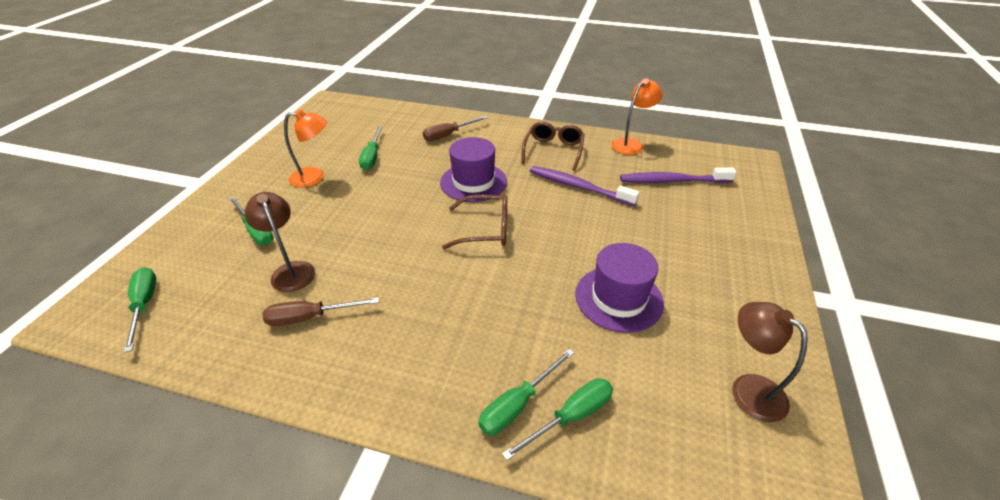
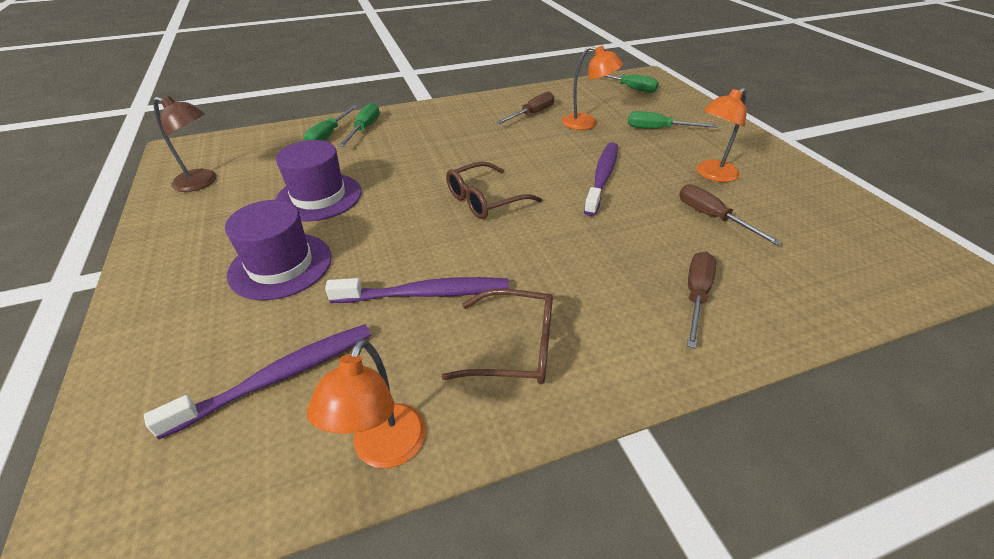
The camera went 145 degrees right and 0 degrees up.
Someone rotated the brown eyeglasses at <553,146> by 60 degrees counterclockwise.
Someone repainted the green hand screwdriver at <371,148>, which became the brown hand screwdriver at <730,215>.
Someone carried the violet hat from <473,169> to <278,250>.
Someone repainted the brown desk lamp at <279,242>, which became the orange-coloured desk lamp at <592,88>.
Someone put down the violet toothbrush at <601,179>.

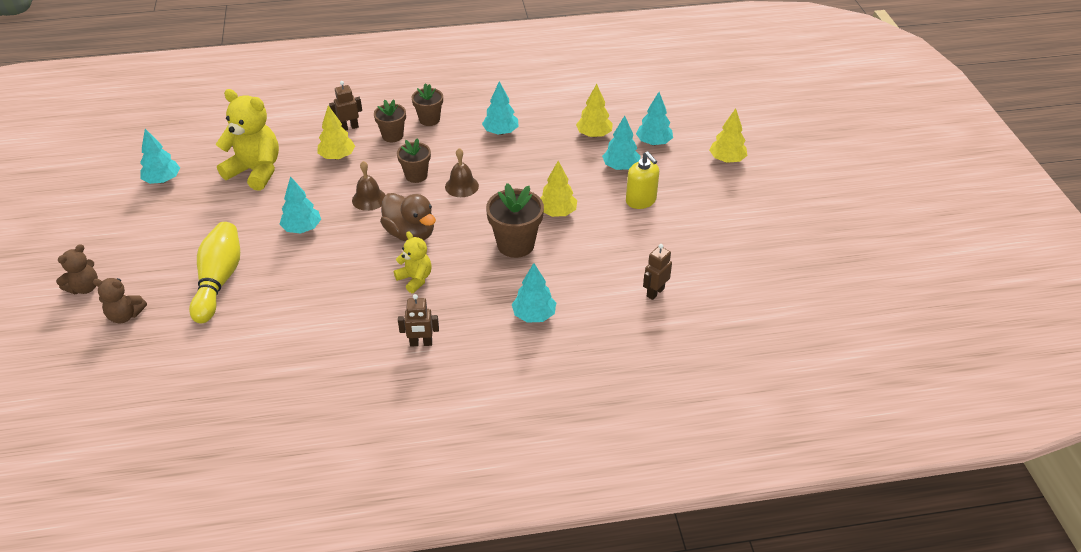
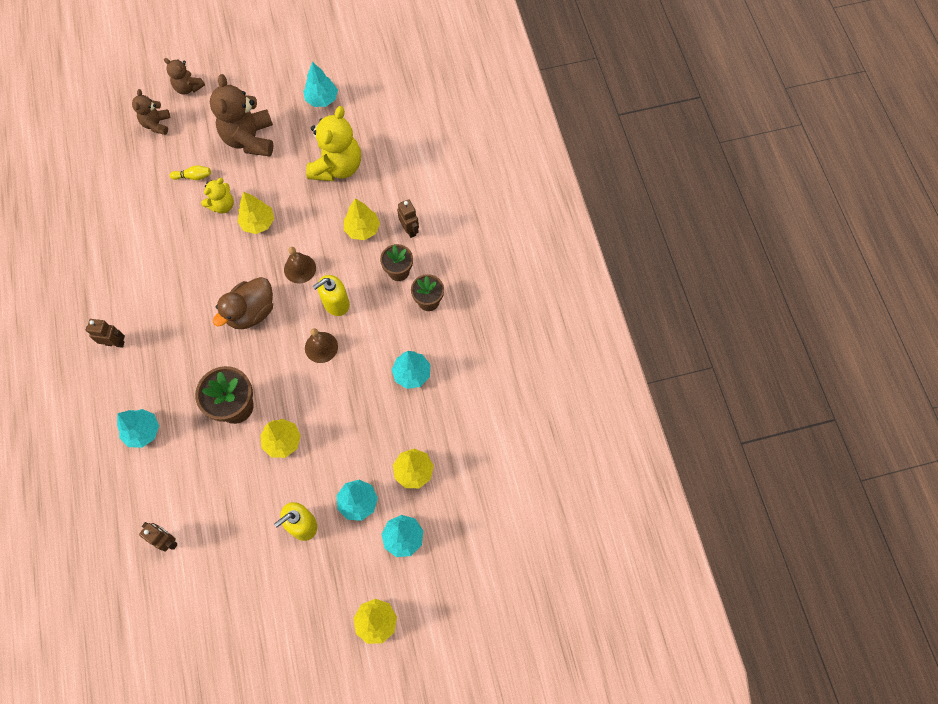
The camera went 85 degrees right and 25 degrees up.
Someone swapped the brown plant pot at <414,160> for the yellow soap dispenser at <331,295>.
Someone repainted the turquoise toy tree at <300,205>, which became the yellow toy tree at <255,213>.
Someone scaled the yellow tenpin at <214,272> by 0.43.
Someone carried the yellow teddy bear from <413,262> to <217,195>.
Someone rotated the brown robot at <418,320> by 105 degrees clockwise.
Someone put down the brown teddy bear at <241,115>.

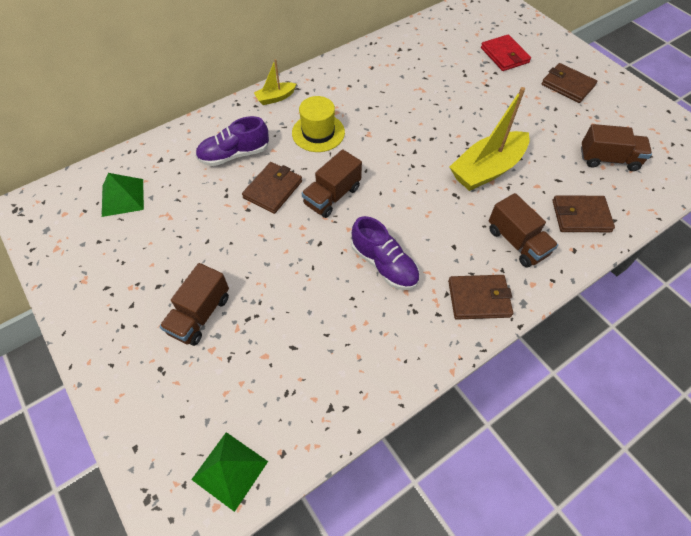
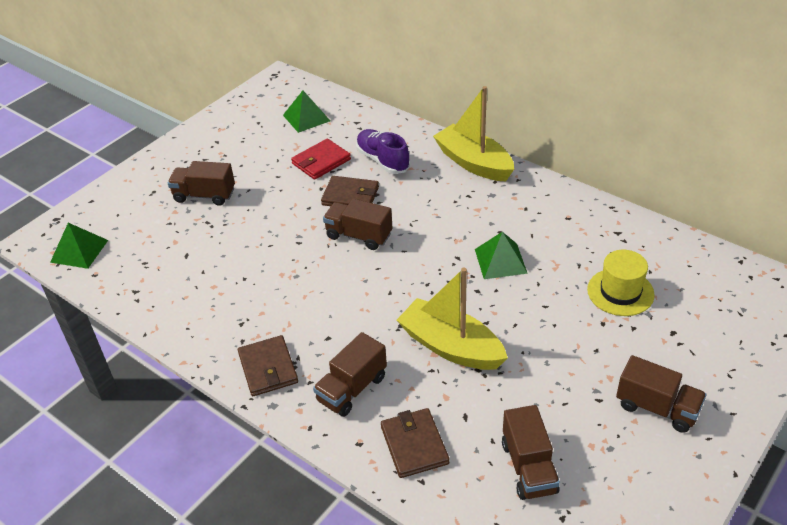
The camera went 75 degrees right and 15 degrees down.
Someone carried the scarlet billfold from <506,52> to <321,159>.
Someone scaled the yellow boat at <275,82> by 1.99.
Someone swapped the brown billfold at <569,83> for the brown lorry at <661,394>.
Someone carried the yellow hat from <318,124> to <621,283>.
Someone took away the violet shoe at <385,253>.
Someone put down the green pyramid shape at <501,255>.

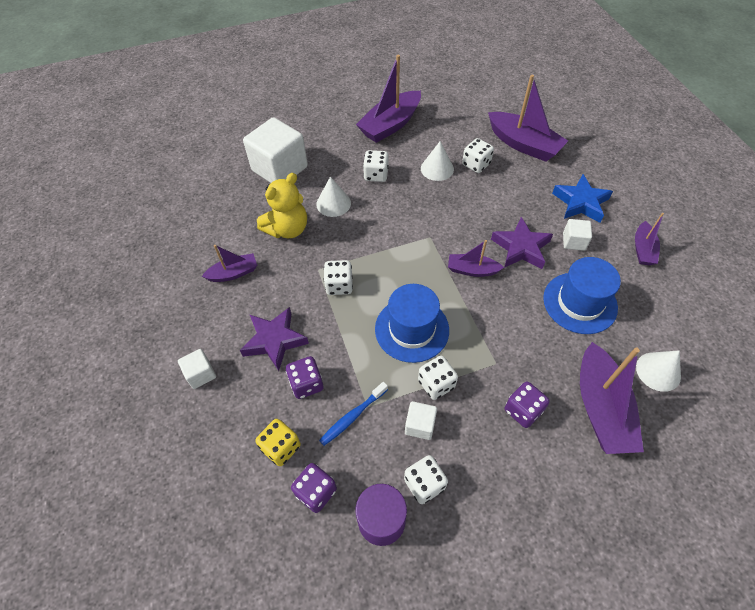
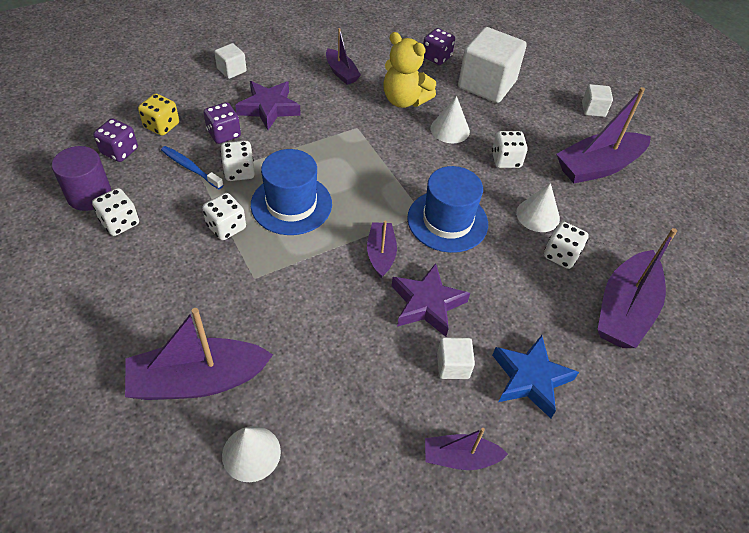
The camera went 75 degrees right and 5 degrees down.
Someone rotated the violet boat at <388,99> by 60 degrees counterclockwise.
Someone carried the royal blue hat from <582,295> to <447,209>.
Someone carried the pure white dice from <338,277> to <237,161>.
Someone carried the violet dice from <527,405> to <439,46>.
Someone carried the pure white cube from <421,420> to <597,100>.

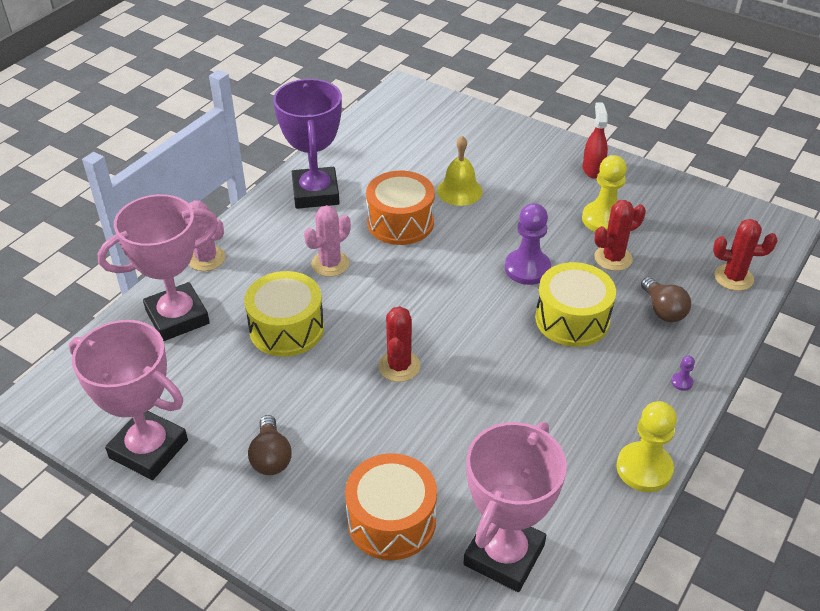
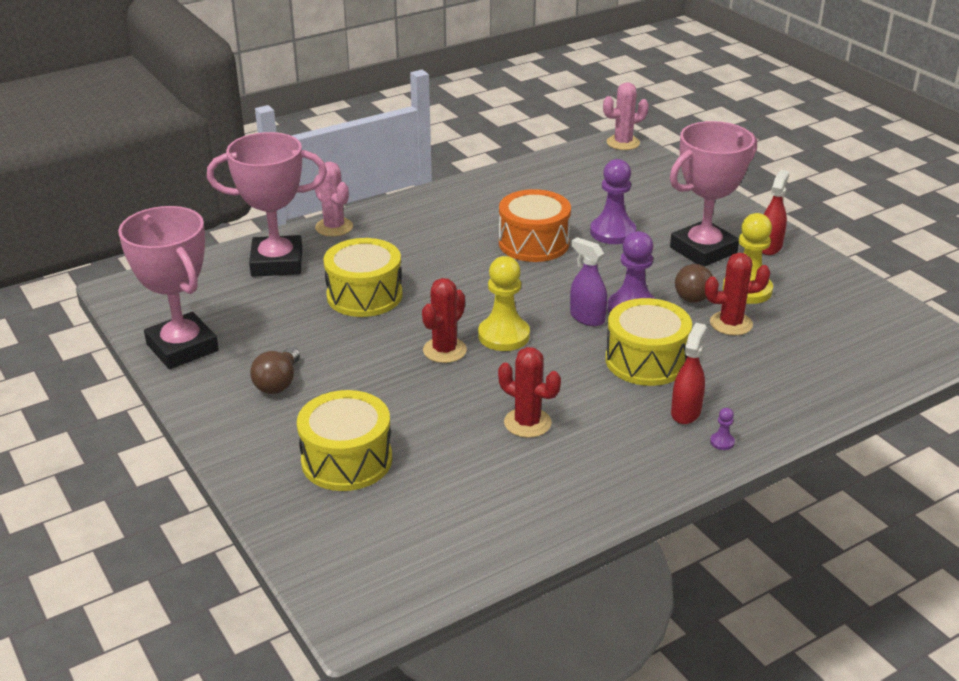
The camera went 25 degrees right and 10 degrees down.
Someone took away the violet prize cup at <307,144>.
Someone swapped the yellow hand bell at <460,171> for the violet game pawn at <613,201>.
Someone carried the rosy prickly plant from <327,241> to <626,116>.
Someone carried the scarlet prickly plant from <745,255> to <529,392>.
Someone carried the brown bulb from <666,299> to <694,283>.
Someone carried the yellow game pawn from <646,446> to <504,303>.
Someone carried the rosy prize cup from <515,507> to <713,194>.
Someone repainted the orange-coloured toy drum at <391,506>, which became the yellow toy drum at <344,440>.
Someone put down the violet spray bottle at <588,281>.
Someone put down the scarlet spray bottle at <689,373>.

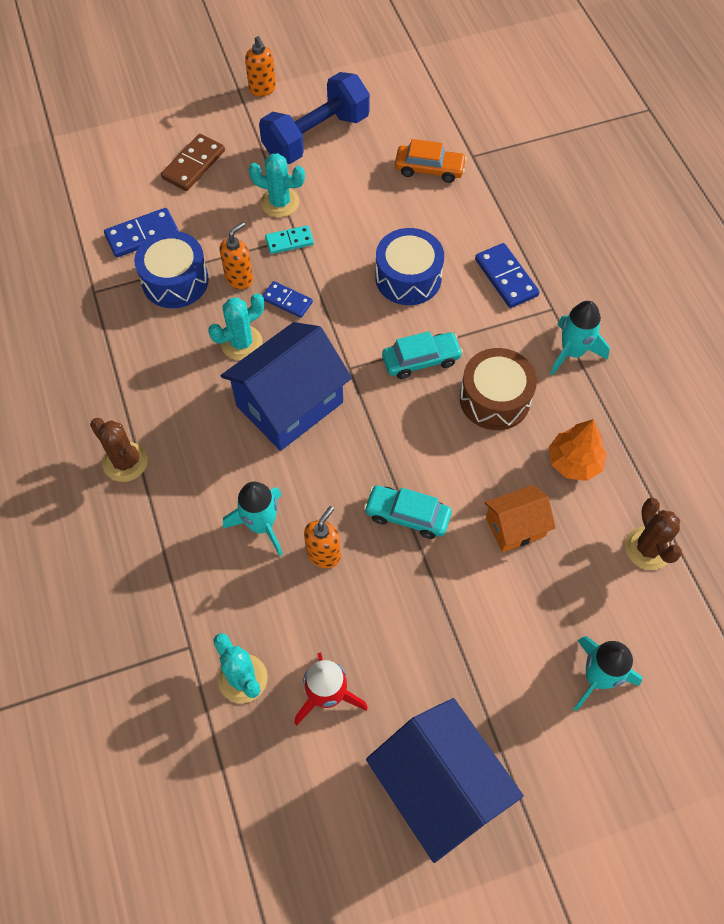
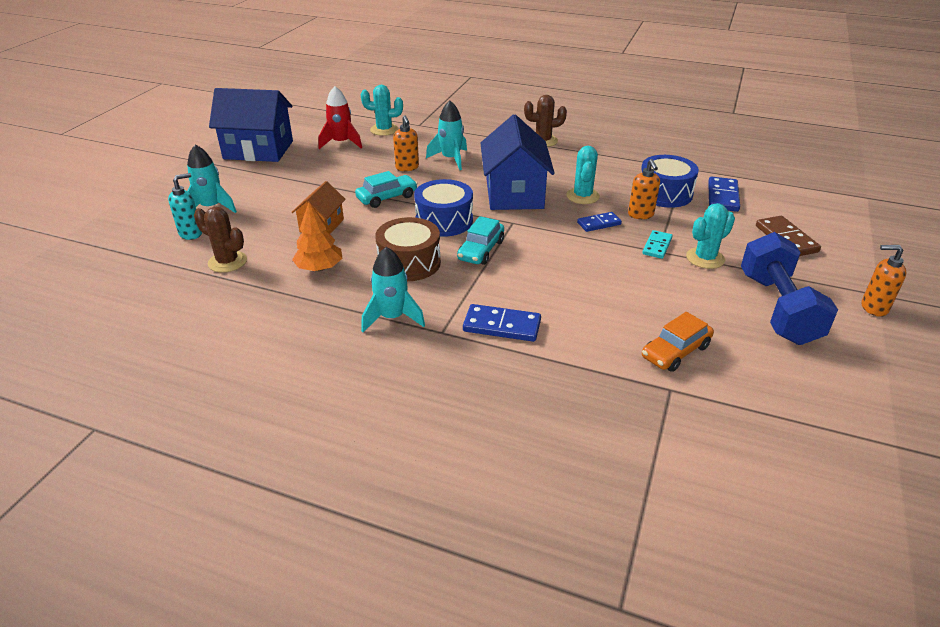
The camera went 130 degrees right and 25 degrees down.
Someone carried the royal blue toy drum from <409,266> to <443,208>.
Someone put down the turquoise soap dispenser at <185,206>.

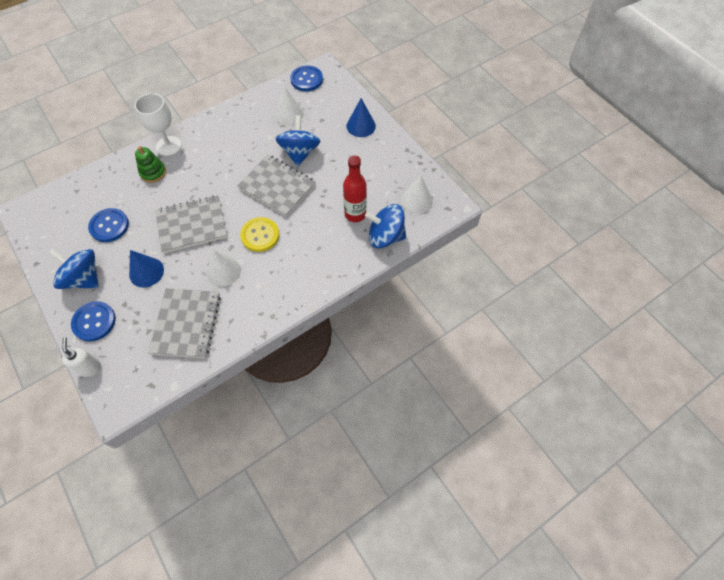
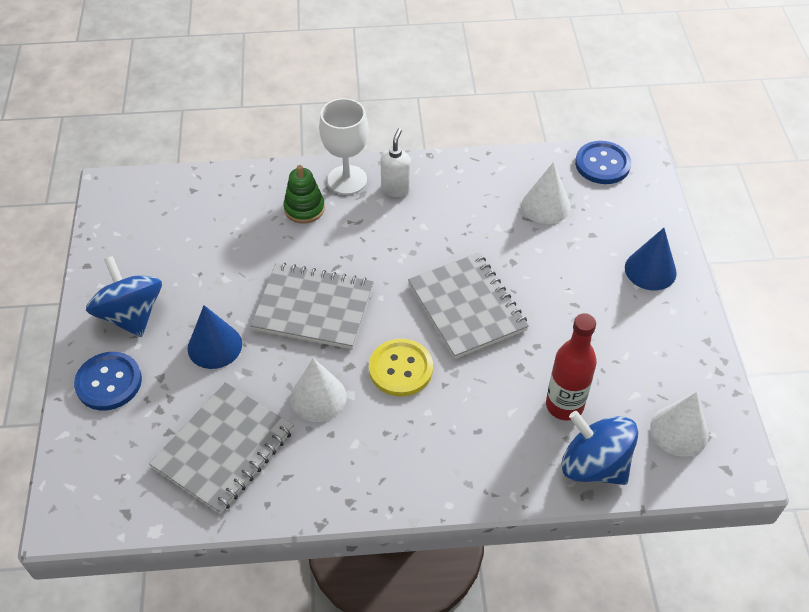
The camera went 30 degrees right and 10 degrees down.
Someone took away the royal blue toy top at <298,140>.
Someone took away the royal blue button at <108,225>.
Someone carried the pure white soap dispenser from <81,357> to <395,162>.

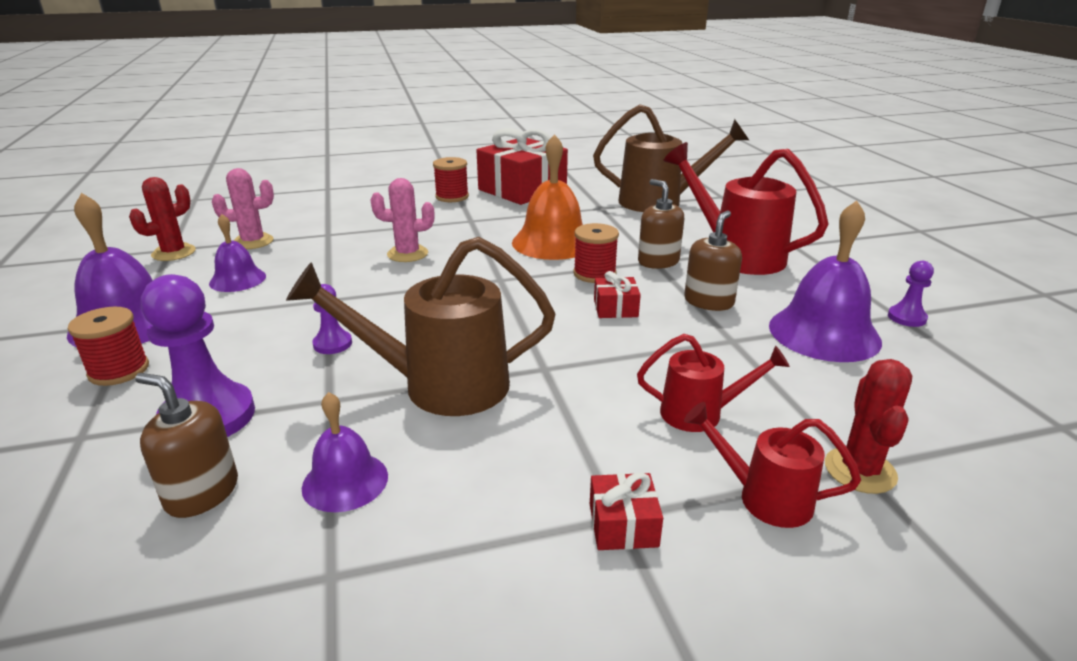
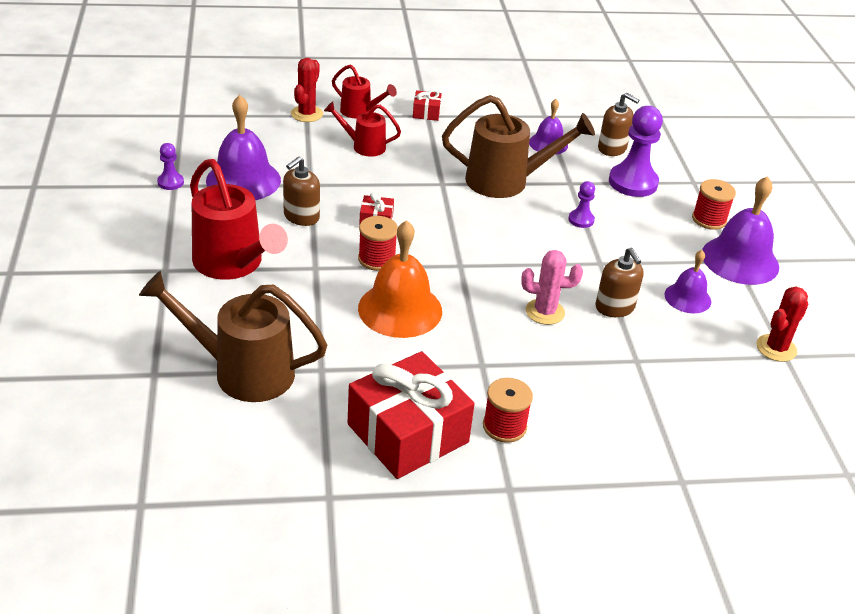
The camera went 175 degrees left and 10 degrees up.
Someone took away the rosy prickly plant at <243,208>.
Someone carried the brown soap dispenser from <661,224> to <619,282>.

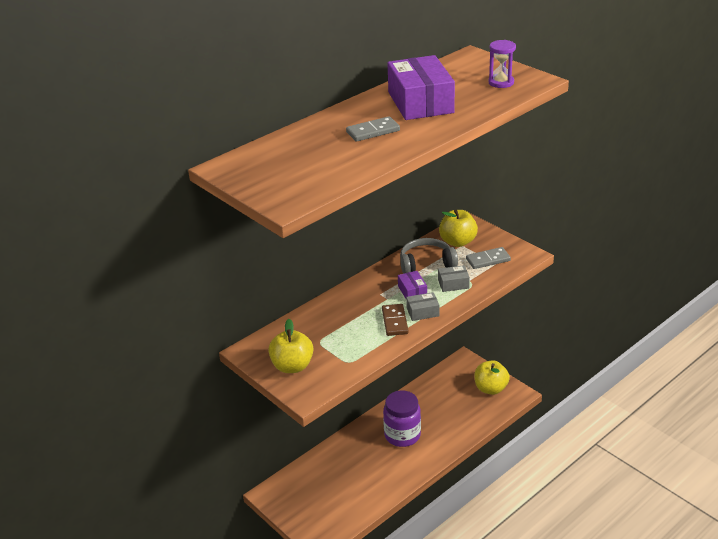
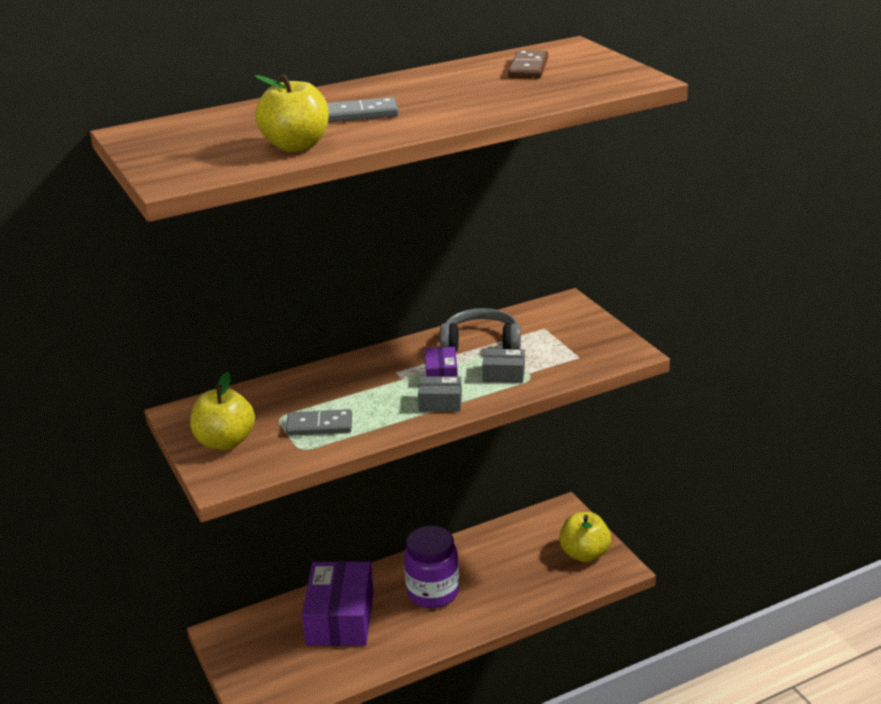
The camera went 15 degrees right and 5 degrees down.
Someone took away the violet hourglass at <502,64>.
Someone carried the violet parcel from <421,87> to <338,603>.
Someone carried the yellow apple from <458,228> to <292,113>.
Someone carried the grey domino tile from <488,258> to <319,422>.
Someone carried the brown domino tile from <395,320> to <528,64>.

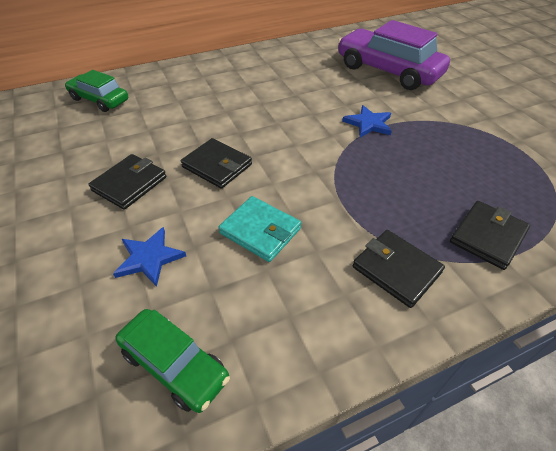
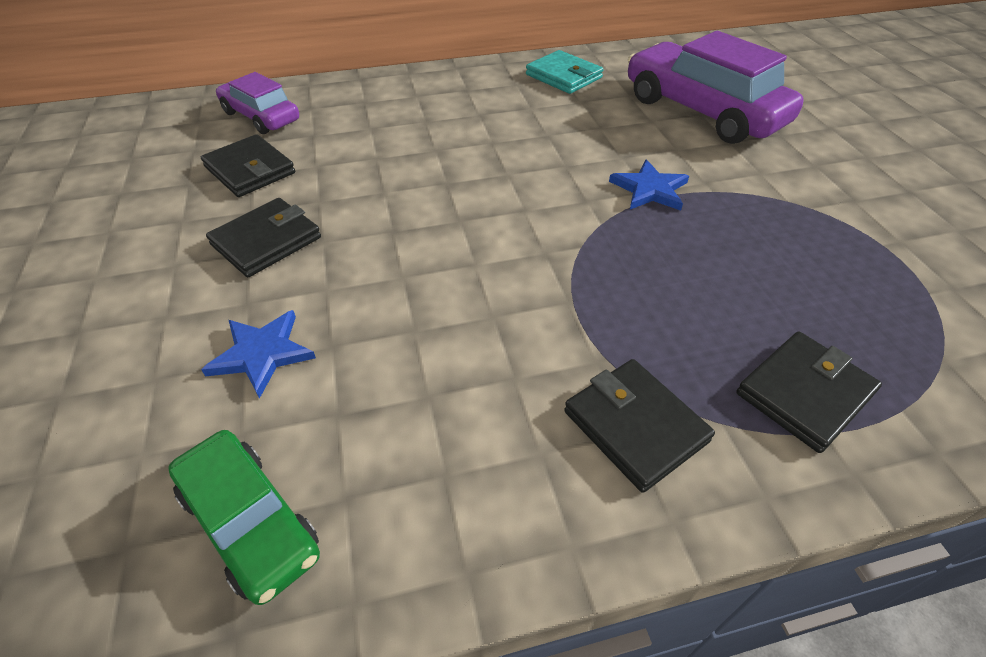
The camera went 10 degrees right and 0 degrees up.
Someone repainted the green car at <96,91>, which became the violet car at <257,103>.
Someone carried the ebony billfold from <216,163> to <248,165>.
Someone carried the turquoise billfold from <259,229> to <565,72>.

